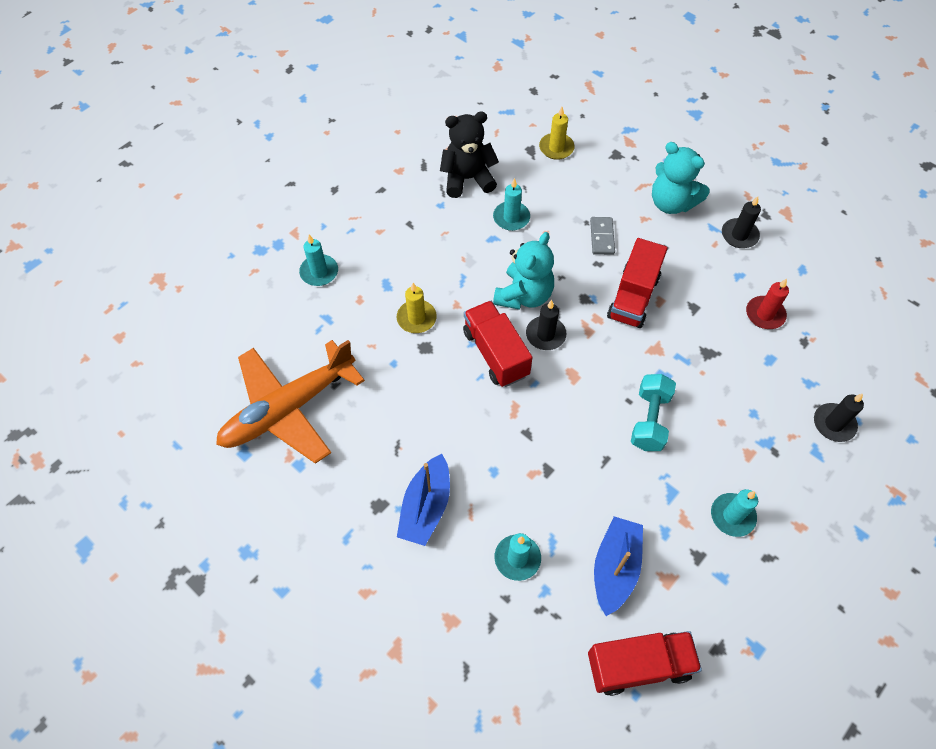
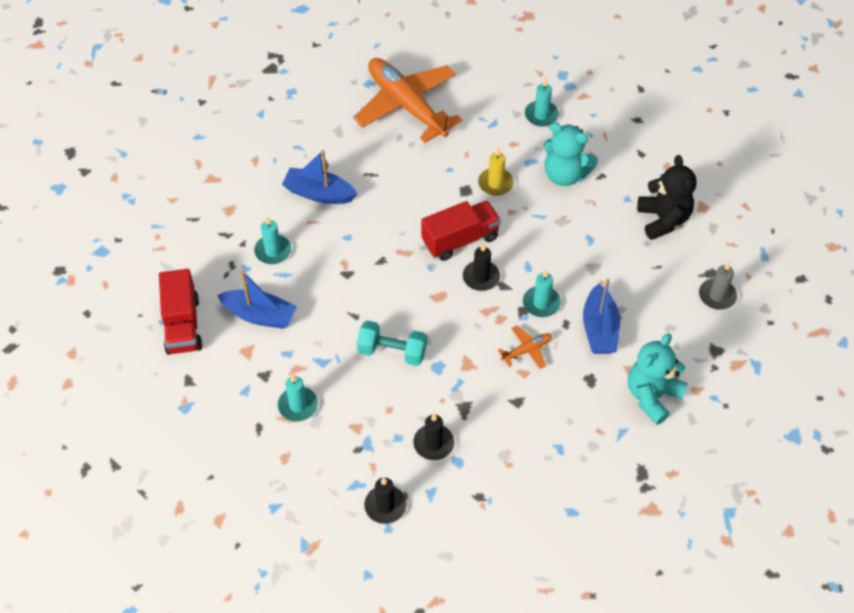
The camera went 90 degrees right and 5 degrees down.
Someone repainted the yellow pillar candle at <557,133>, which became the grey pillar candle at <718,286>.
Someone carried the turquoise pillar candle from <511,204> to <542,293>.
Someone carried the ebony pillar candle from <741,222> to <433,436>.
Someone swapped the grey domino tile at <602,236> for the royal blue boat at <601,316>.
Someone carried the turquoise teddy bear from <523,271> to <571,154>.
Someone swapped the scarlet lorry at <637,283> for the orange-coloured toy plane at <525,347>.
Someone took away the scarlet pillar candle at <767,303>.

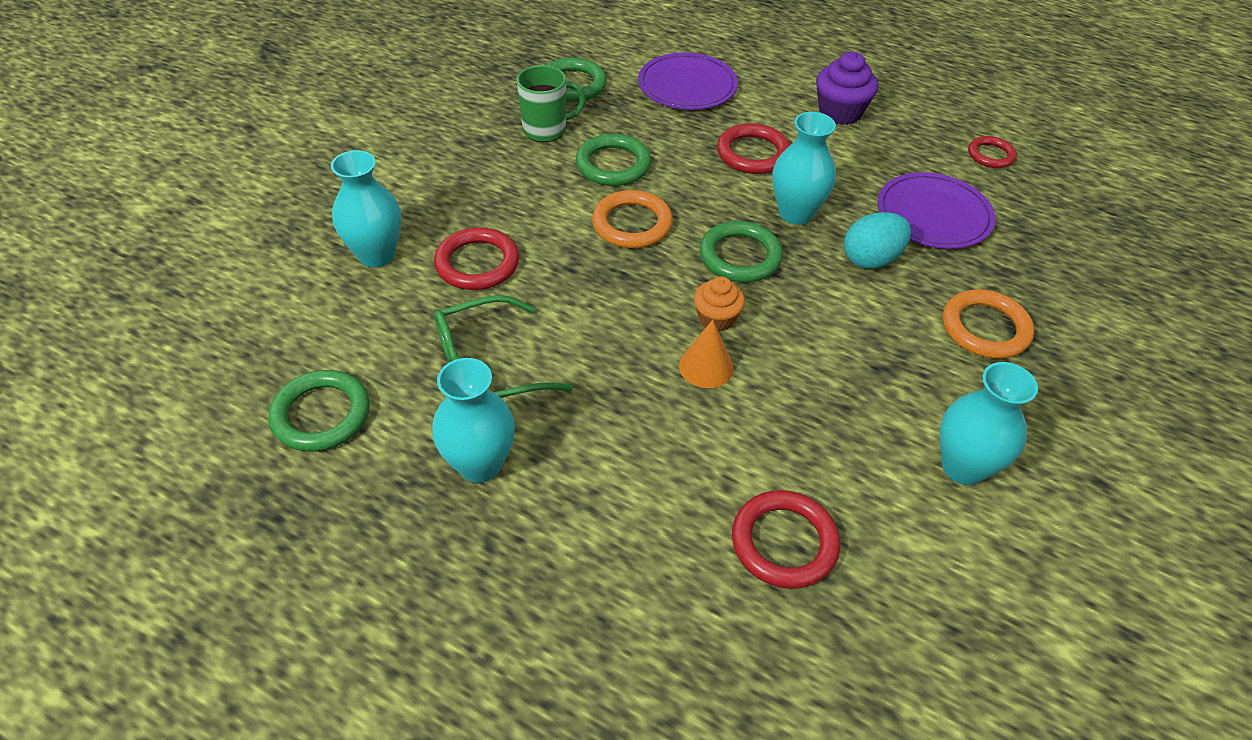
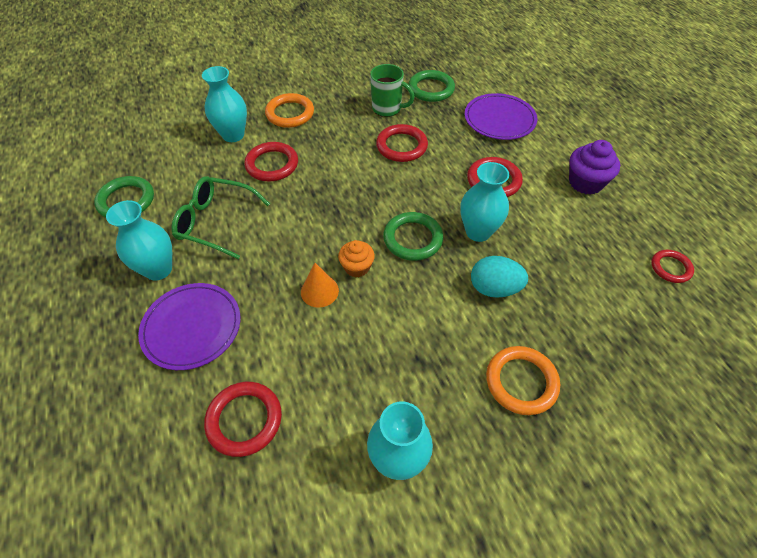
The camera went 40 degrees right and 5 degrees up.
Someone repainted the green ring at <613,160>, which became the scarlet ring at <402,143>.
Someone carried the violet flat dish from <936,210> to <189,326>.
Someone carried the orange-coloured ring from <632,219> to <289,110>.

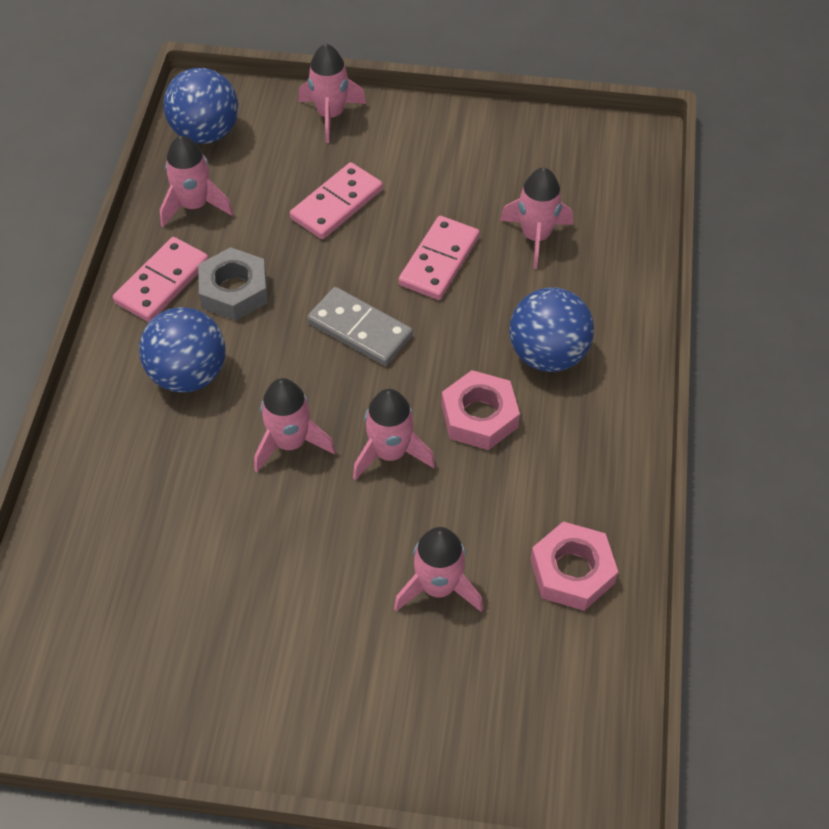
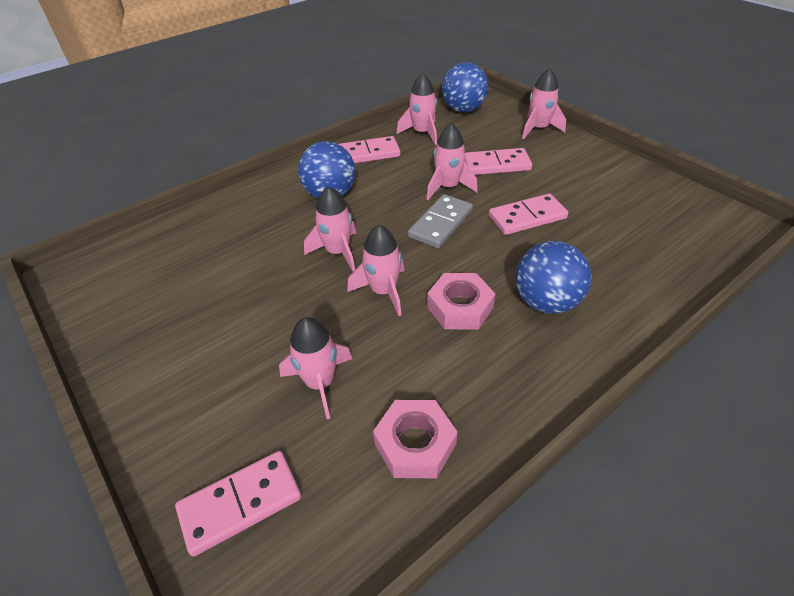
The camera went 45 degrees right and 10 degrees down.
Someone carried the rosy rocket from <536,218> to <452,161>.
Someone took away the grey nut at <233,284>.
Someone rotated the grey domino tile at <360,326> by 45 degrees clockwise.
Someone put down the rosy domino tile at <238,504>.

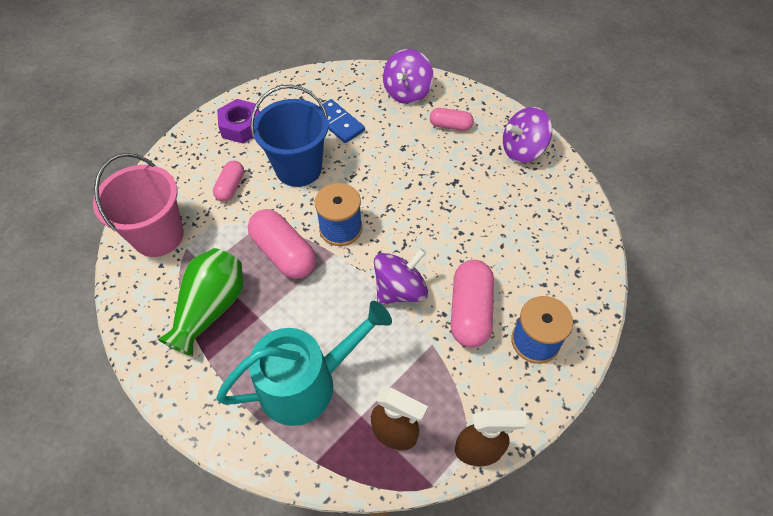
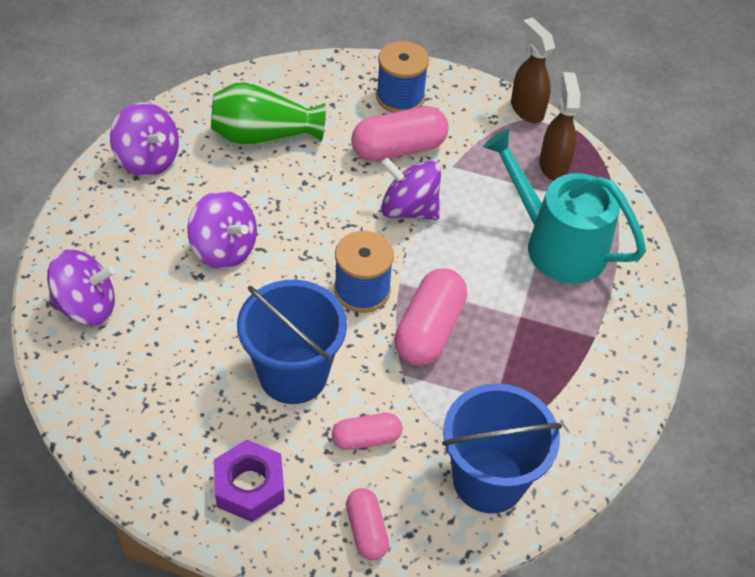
The camera went 120 degrees left and 5 degrees down.
Someone took away the royal blue domino tile at <342,121>.
Someone carried the rosy pill shape from <452,119> to <367,524>.
Someone repainted the rosy sand bucket at <138,205>, which became the royal blue sand bucket at <502,448>.
Someone carried the green tall vase from <200,302> to <268,114>.
Someone put down the violet toy top at <222,230>.

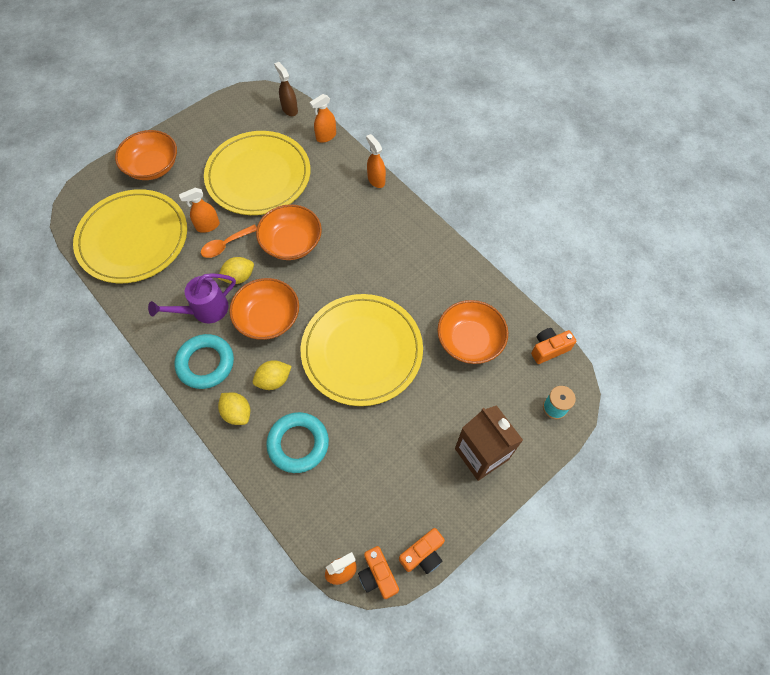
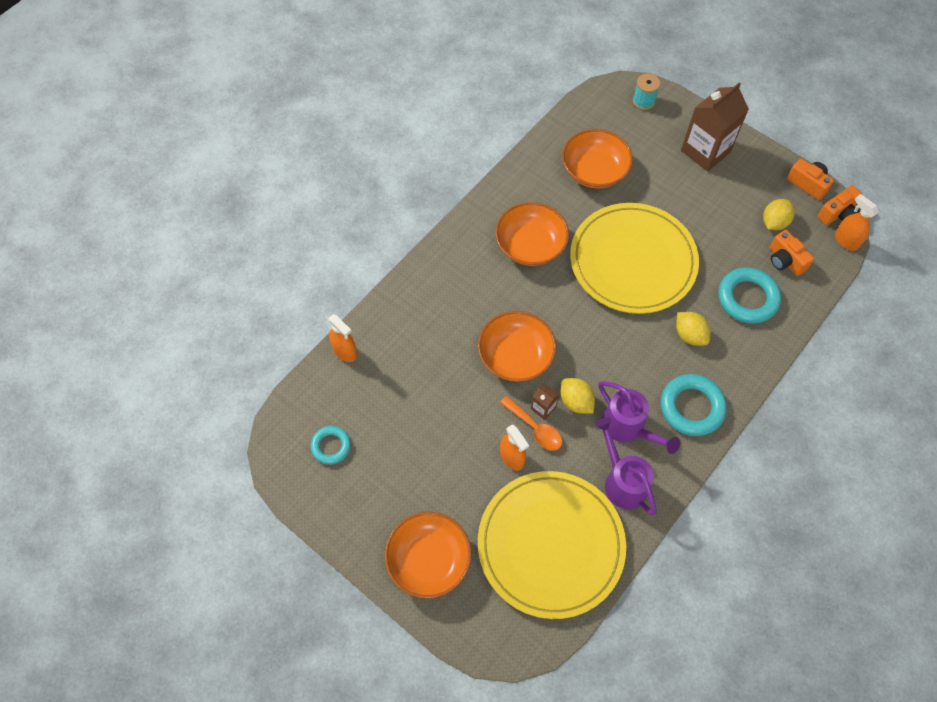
The camera went 100 degrees left and 0 degrees up.
Someone took away the brown spray bottle at <286,89>.
Someone took away the yellow flat dish at <257,173>.
Someone took away the orange-coloured spray bottle at <376,161>.
Someone carried the orange-coloured deep dish from <264,309> to <532,234>.
Someone carried the orange-coloured camera from <553,346> to <792,253>.
Someone carried the yellow lemon from <234,408> to <779,214>.
Someone put down the brown milk carton at <545,401>.
Someone put down the violet watering pot at <626,466>.
Someone put down the turquoise ring at <330,445>.

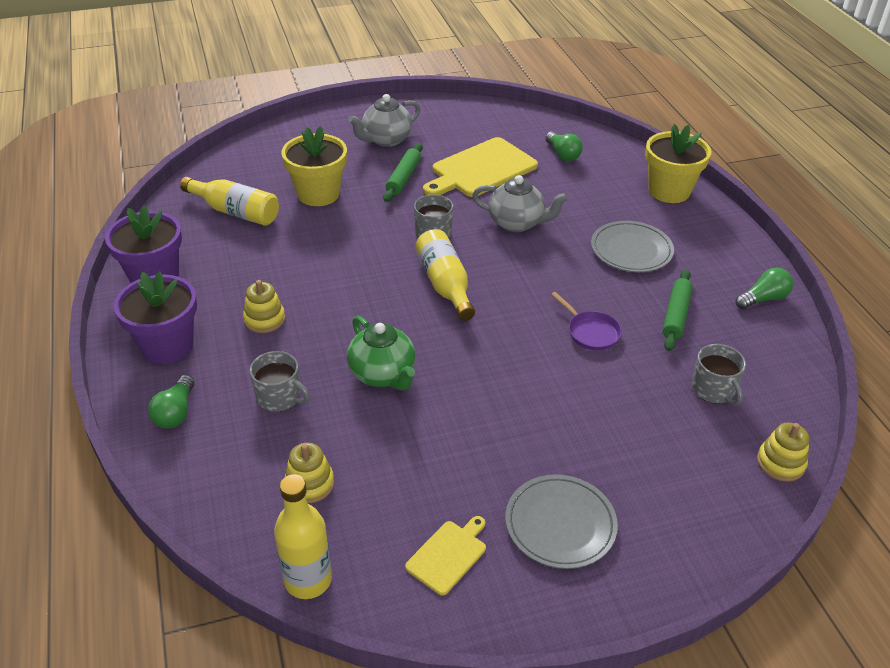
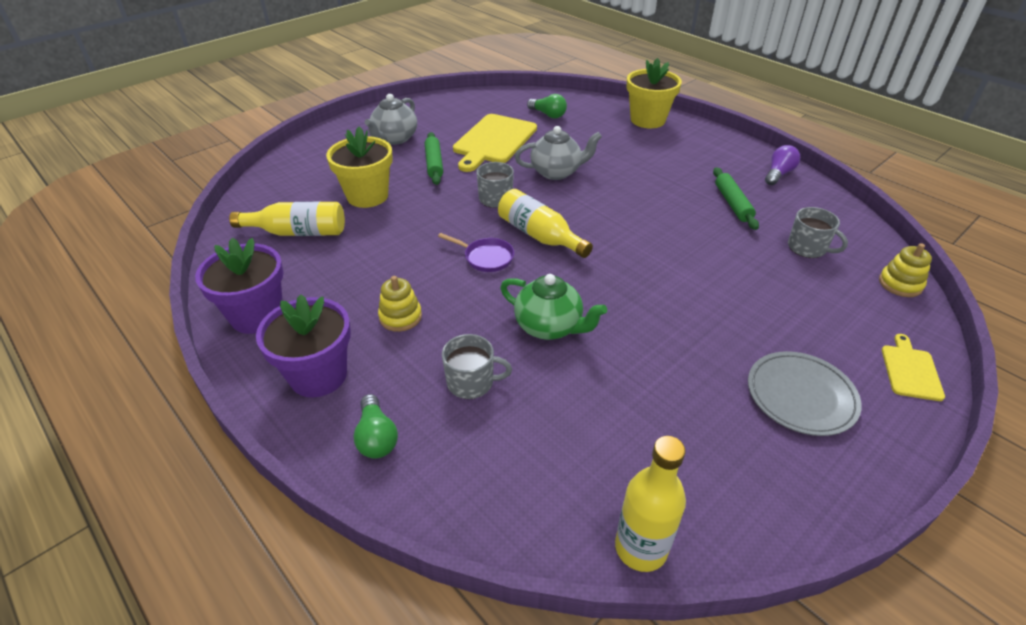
The camera went 25 degrees left and 0 degrees up.
Someone took away the grey flat dish at <632,246>.
Someone repainted the green bulb at <764,288>, which became the violet bulb at <782,165>.
Someone carried the violet frying pan from <586,321> to <476,252>.
Someone took away the yellow stacking toy at <309,473>.
Someone carried the yellow chopping board from <445,555> to <913,367>.

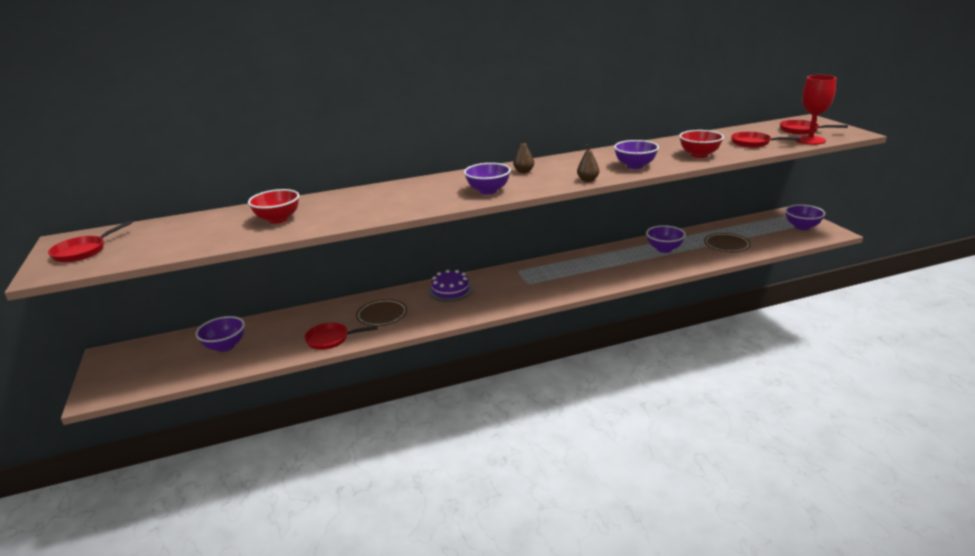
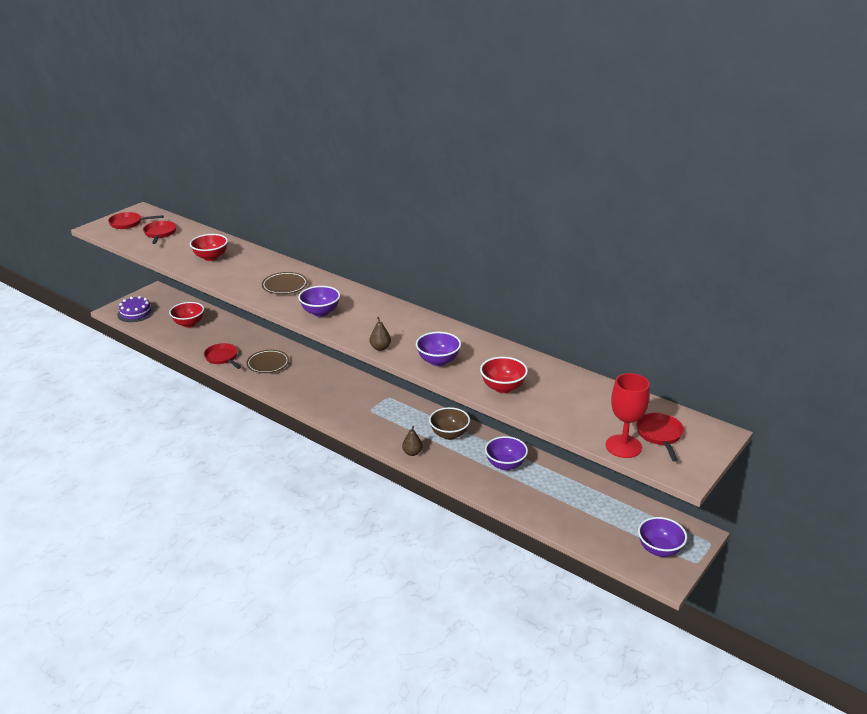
The camera went 55 degrees right and 5 degrees up.
Someone carried the scarlet frying pan from <766,140> to <159,232>.
Someone carried the brown pear from <523,155> to <412,441>.
Someone carried the brown flat dish from <727,242> to <285,283>.
Someone carried the violet gateau from <451,286> to <135,309>.
Someone repainted the violet deep dish at <220,334>, which became the scarlet deep dish at <186,315>.
Someone put down the brown deep dish at <449,423>.

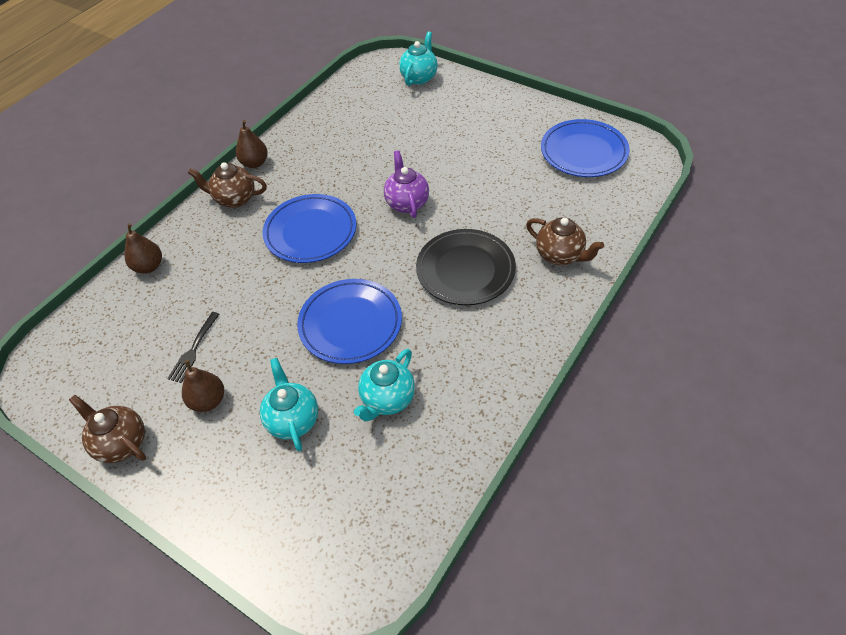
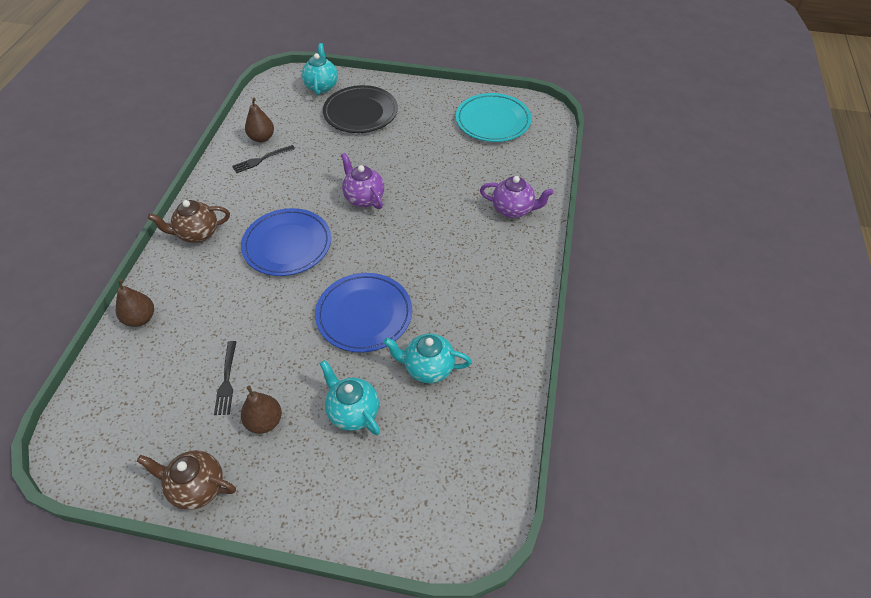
The camera went 25 degrees left and 0 degrees up.
Someone repainted the royal blue flat dish at <585,148>, which became the turquoise flat dish at <494,117>.
Someone carried the brown pear from <252,144> to <259,120>.
Someone repainted the brown tea pot at <565,241>, which became the violet tea pot at <517,197>.
Someone carried the ebony flat dish from <466,267> to <360,109>.
Someone rotated the turquoise tea pot at <384,385> by 90 degrees clockwise.
Someone put down the ebony table fork at <263,159>.

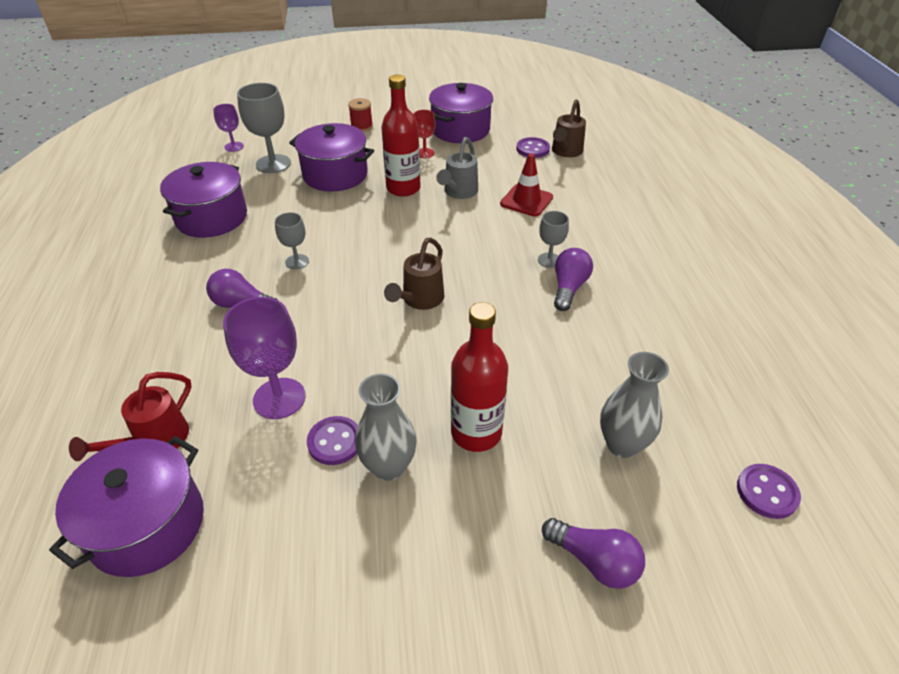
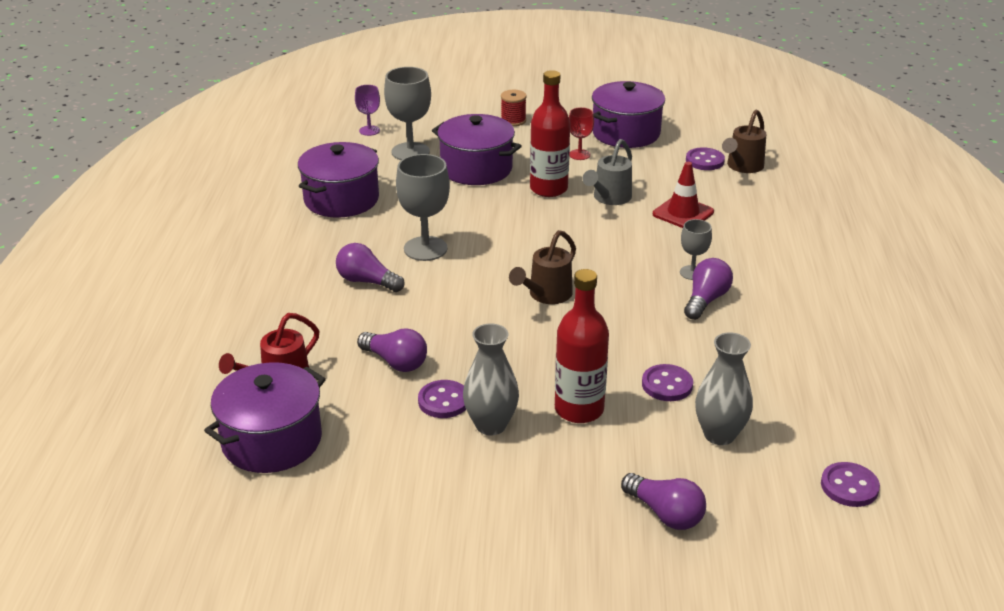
The camera went 10 degrees right and 10 degrees down.
Someone scaled the grey goblet at <292,240> by 1.78.
Someone swapped the violet goblet at <264,358> for the violet bulb at <392,350>.
Someone put down the violet button at <667,382>.

